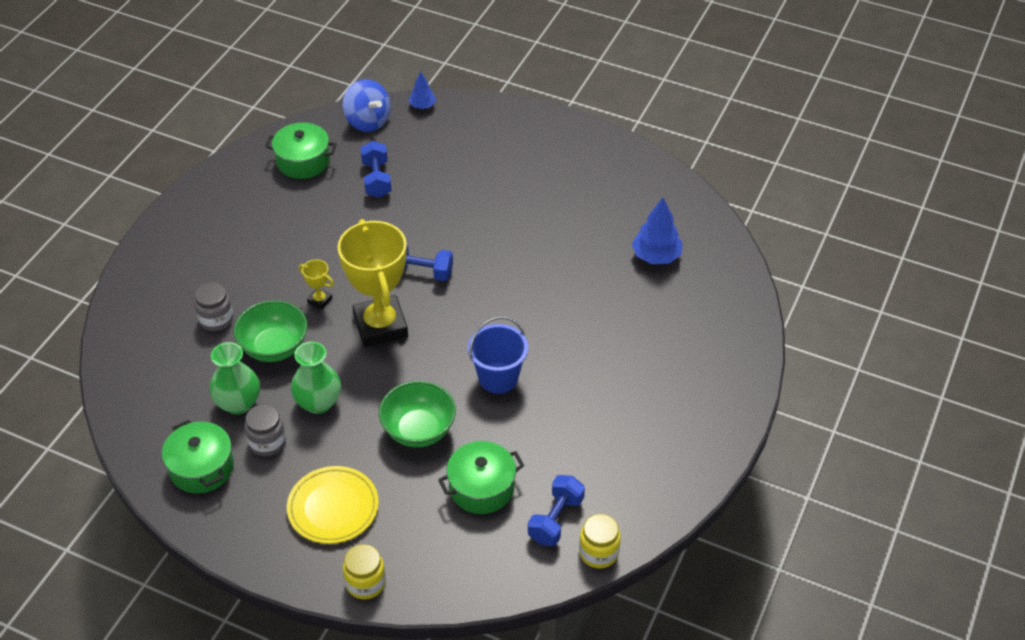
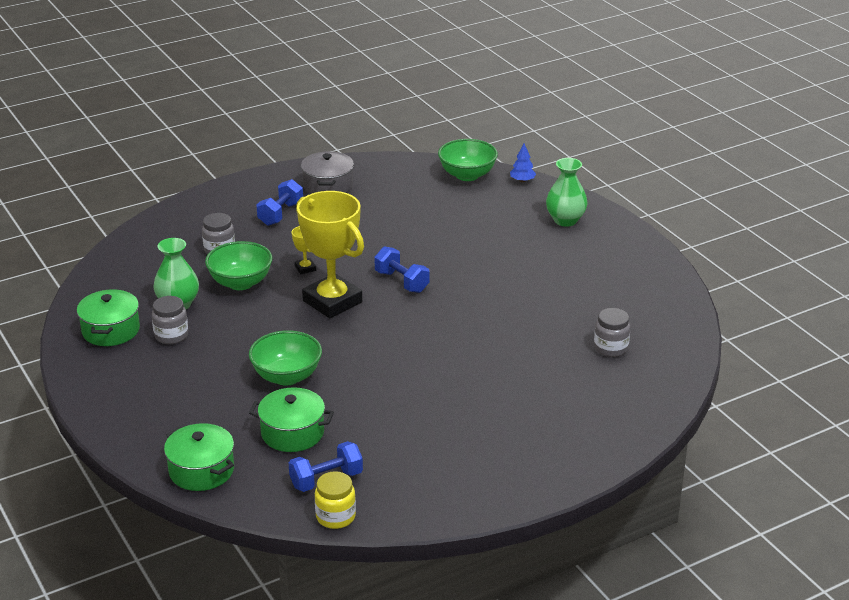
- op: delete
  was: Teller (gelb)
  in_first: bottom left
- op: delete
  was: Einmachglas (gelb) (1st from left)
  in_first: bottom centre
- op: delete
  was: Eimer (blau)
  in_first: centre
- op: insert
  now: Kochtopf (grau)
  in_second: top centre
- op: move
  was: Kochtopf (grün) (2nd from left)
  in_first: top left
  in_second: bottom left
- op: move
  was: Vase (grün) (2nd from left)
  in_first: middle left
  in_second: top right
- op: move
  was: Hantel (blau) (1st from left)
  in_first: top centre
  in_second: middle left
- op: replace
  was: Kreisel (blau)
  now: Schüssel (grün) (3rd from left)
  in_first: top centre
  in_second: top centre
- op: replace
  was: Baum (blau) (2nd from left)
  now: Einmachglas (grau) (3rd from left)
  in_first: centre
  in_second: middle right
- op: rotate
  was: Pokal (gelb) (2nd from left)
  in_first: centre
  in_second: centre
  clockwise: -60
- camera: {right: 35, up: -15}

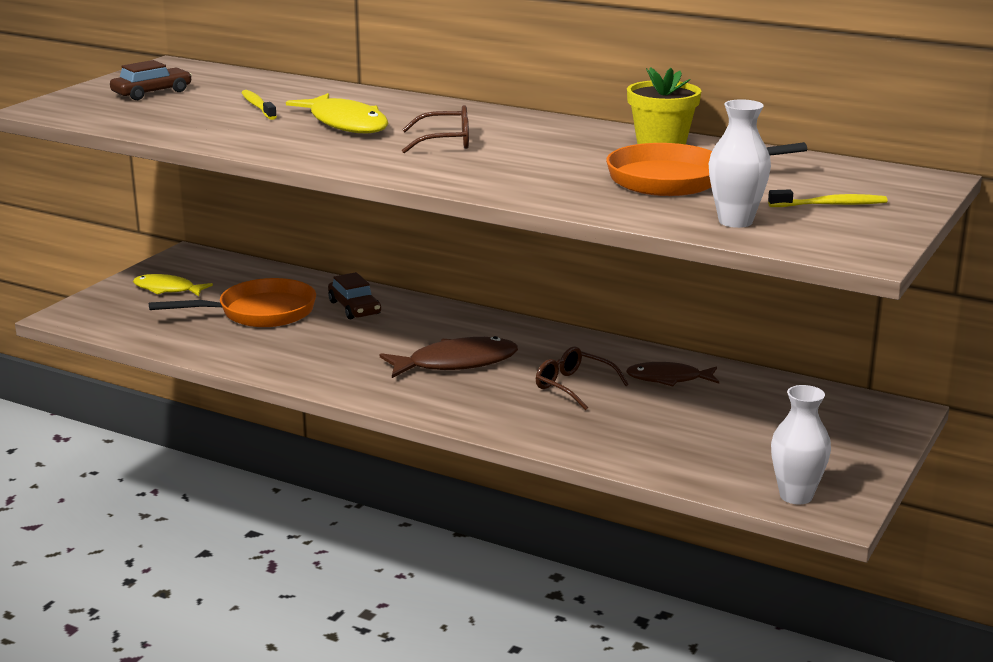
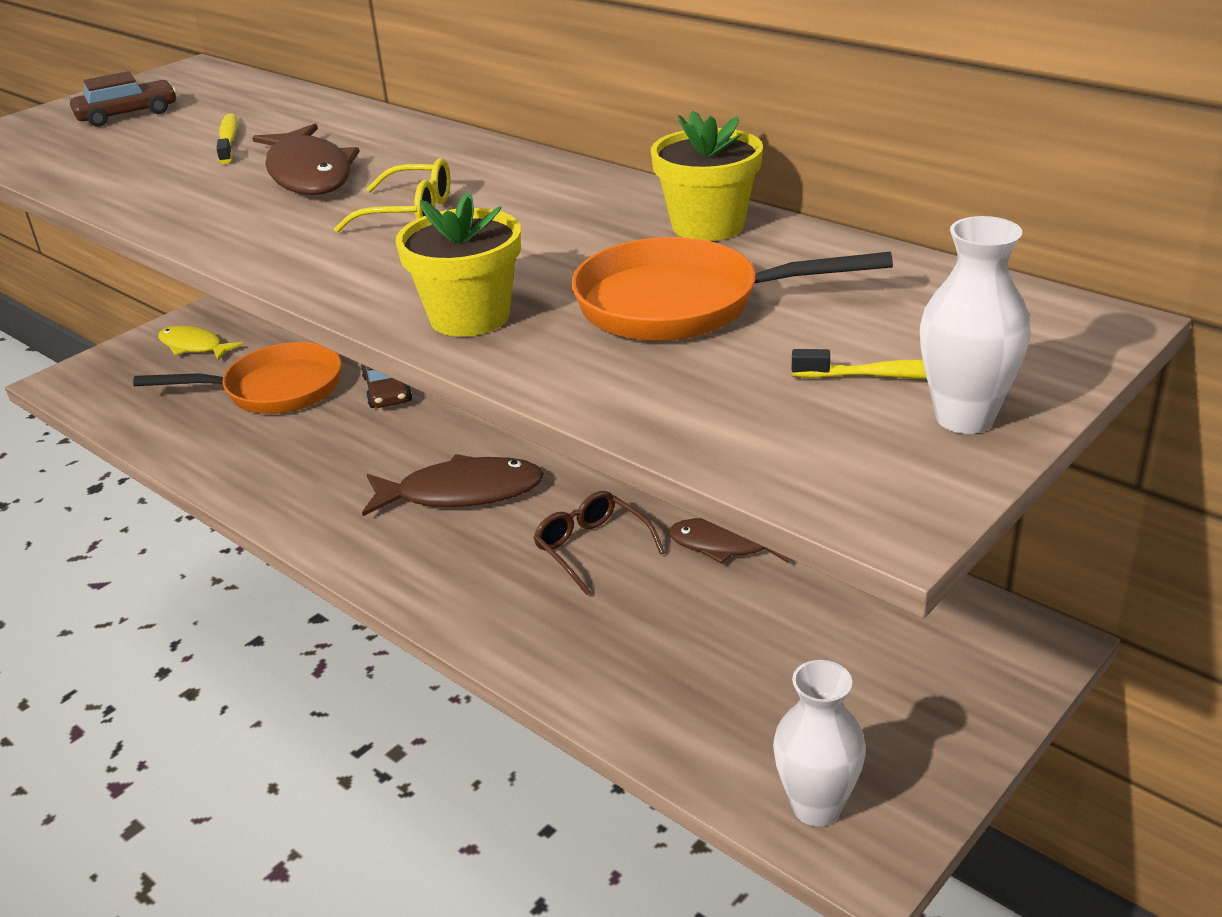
- op: insert
  now: Blumentopf (gelb) (1st from left)
  in_second: top centre
- op: move
  was: Vase (weiß) (1st from left in the first image)
  now: Vase (weiß) (2nd from left)
  in_first: top right
  in_second: middle right
- op: recolor
  was: Fisch (gelb) (2nd from left)
  now: Fisch (braun) (1st from left)
  in_first: top centre
  in_second: top left
- op: recolor
  was: Brille (braun) (1st from left)
  now: Brille (gelb)
  in_first: top centre
  in_second: top left
- camera: {right: 15, up: 10}

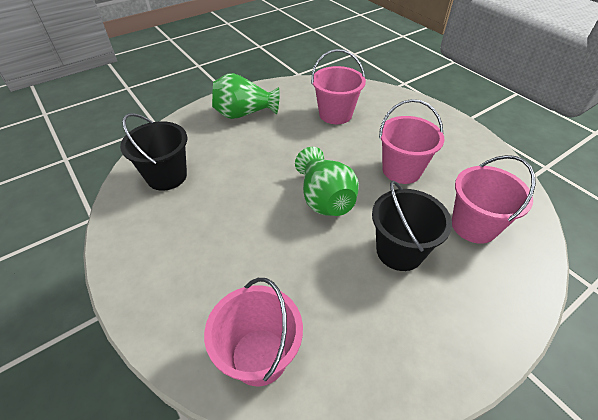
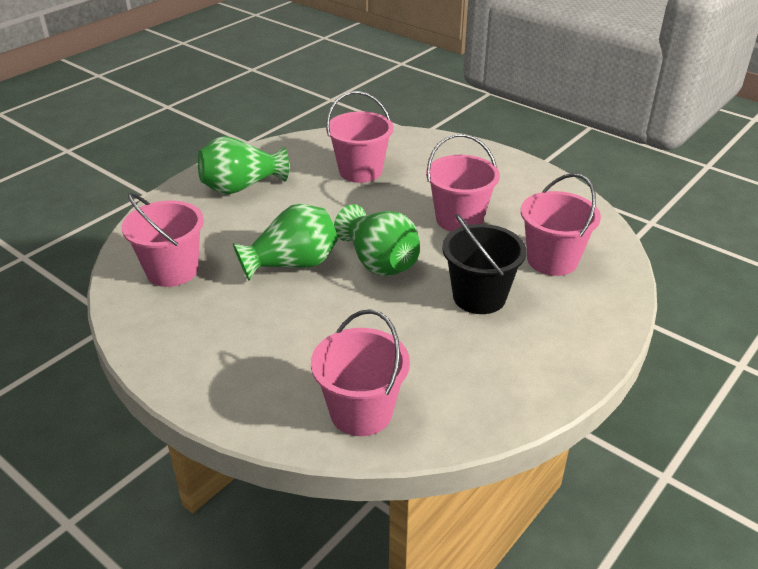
- op: insert
  now: Vase (grün) (2nd from left)
  in_second: centre
- op: recolor
  was: Eimer (schwarz) (1st from left)
  now: Eimer (rosa) (1st from left)
  in_first: middle left
  in_second: middle left
- camera: {right: -15, up: -10}

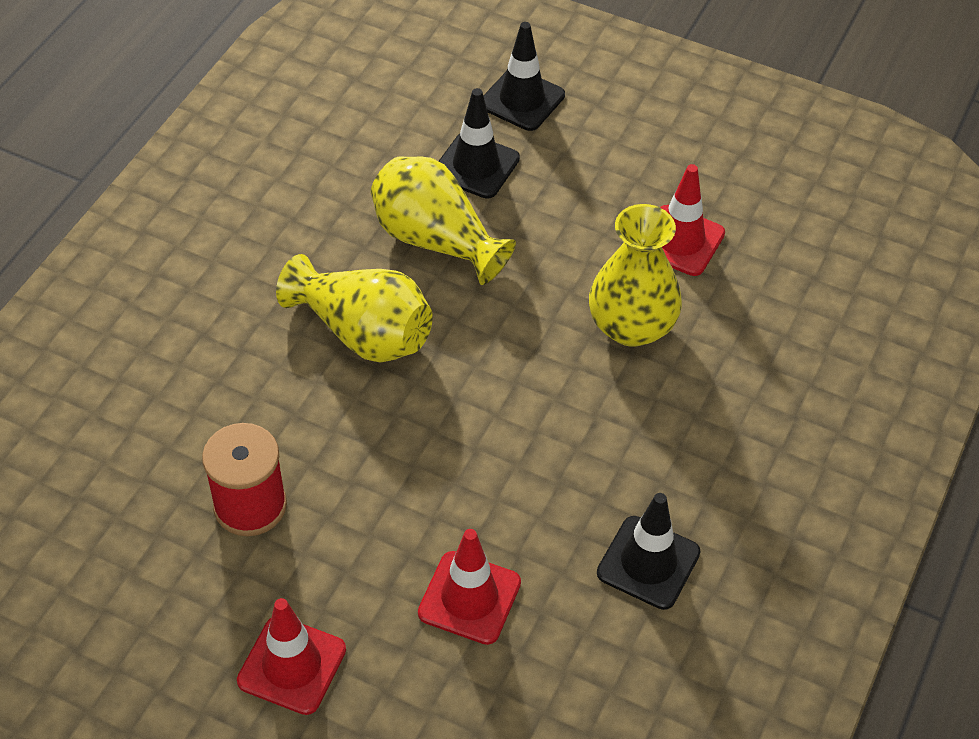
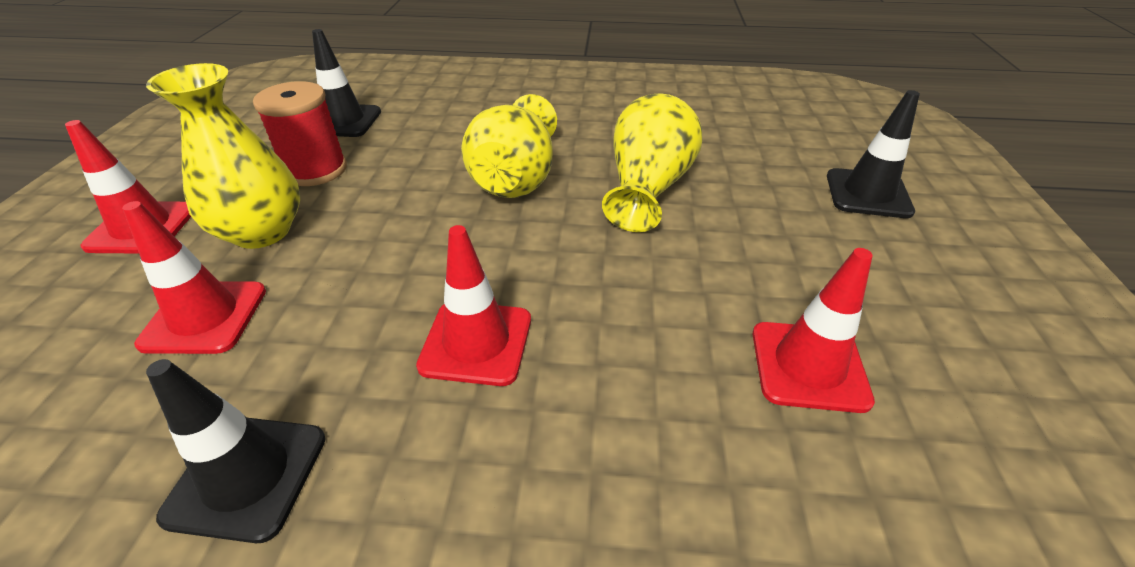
- op: insert
  now: Leitkegel (rot) (3rd from left)
  in_second: centre
- op: move
  was: Leitkegel (schwarz) (1st from left in the first image)
  now: Leitkegel (schwarz) (2nd from left)
  in_first: top centre
  in_second: top left
- op: move
  was: Vase (gelb) (3rd from left in the first image)
  now: Vase (gelb) (1st from left)
  in_first: centre
  in_second: top left
- camera: {right: 70, up: -10}

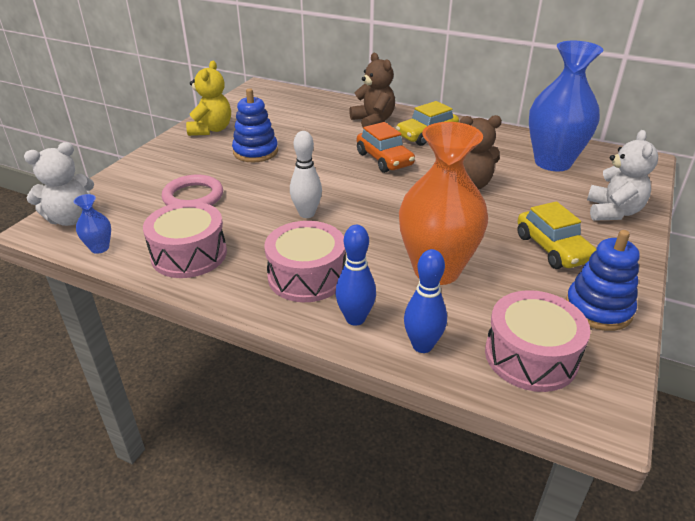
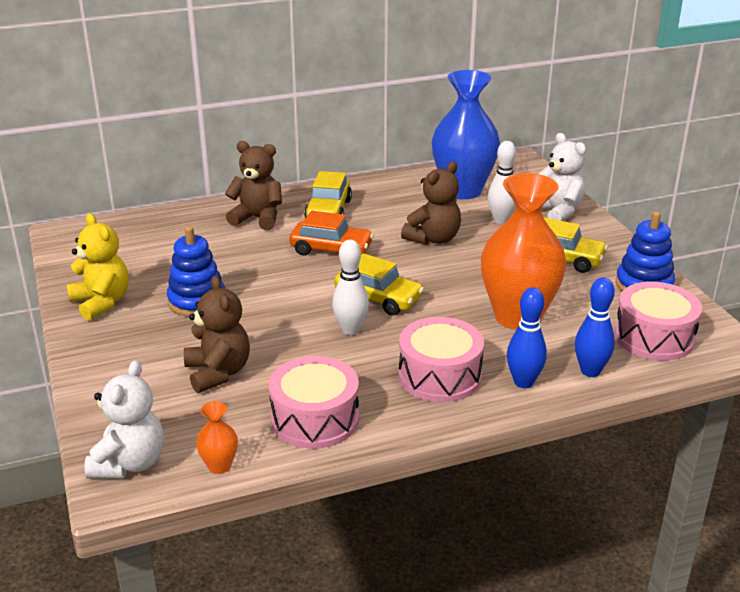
- op: insert
  now: Auto (gelb) (2nd from left)
  in_second: centre
- op: insert
  now: Bowlingkegel (weiß) (2nd from left)
  in_second: top right
- op: replace
  was: Ring (rosa)
  now: Teddybär (braun) (1st from left)
  in_first: middle left
  in_second: middle left
- op: recolor
  was: Vase (blau) (1st from left)
  now: Vase (orange) (1st from left)
  in_first: middle left
  in_second: bottom left
- camera: {right: -45, up: -5}

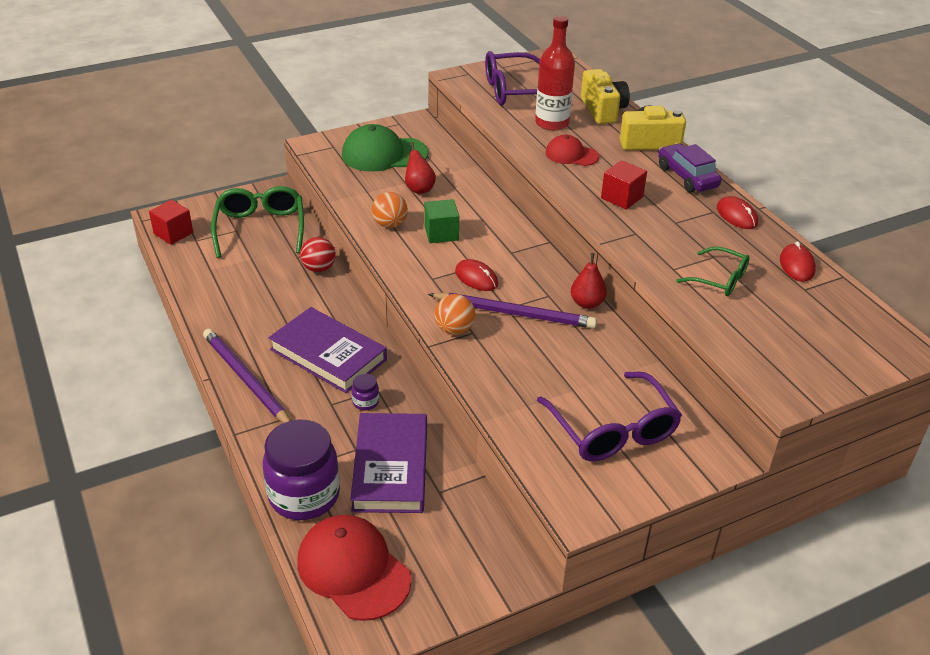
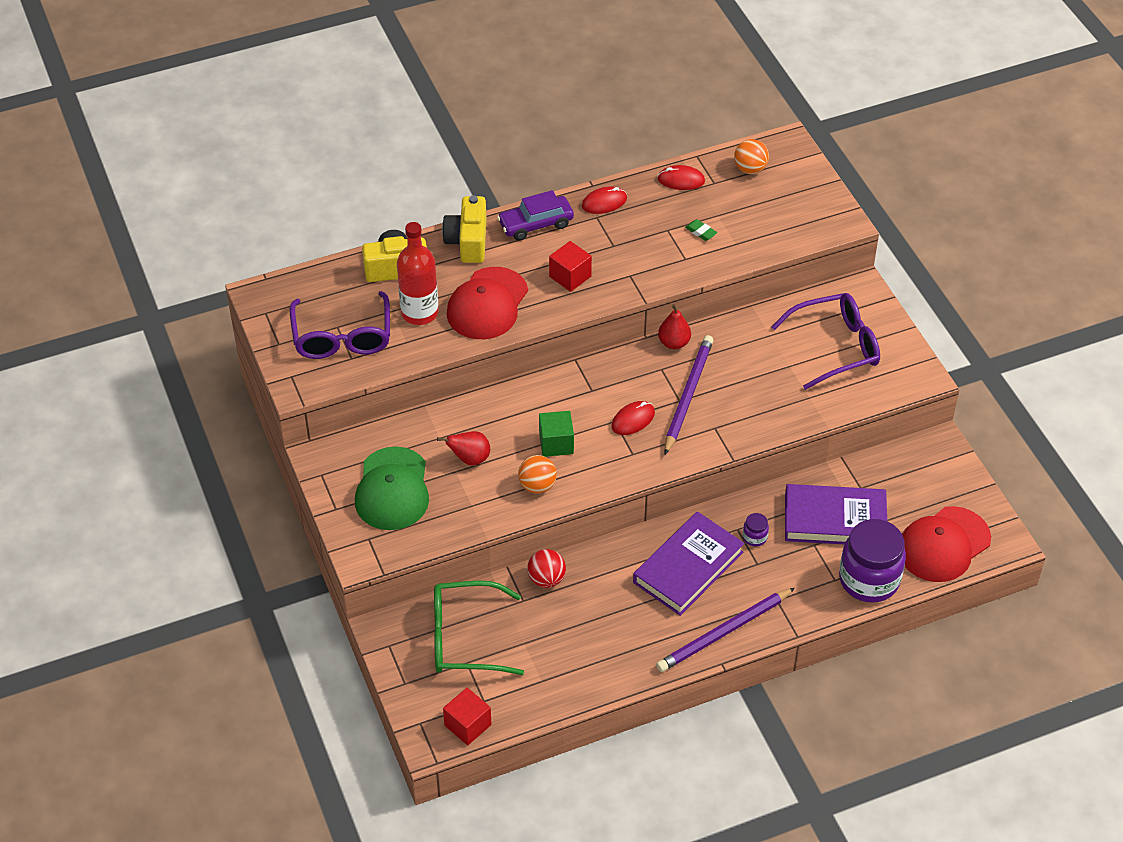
- op: move
  was: Ball (orange) (2nd from left)
  in_first: centre
  in_second: top right
- op: replace
  was: Brille (grün) (2nd from left)
  now: Radiergummi (grün)
  in_first: middle right
  in_second: top centre
- op: resize
  was: Kappe (rot) (2nd from left in the first image)
  in_first: top centre
  in_second: centre
  ratio: 1.73
- camera: {right: -85, up: 10}

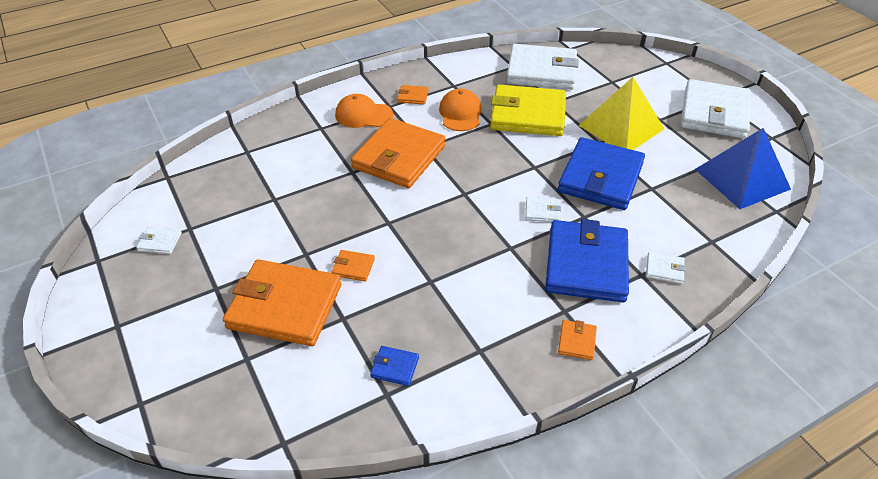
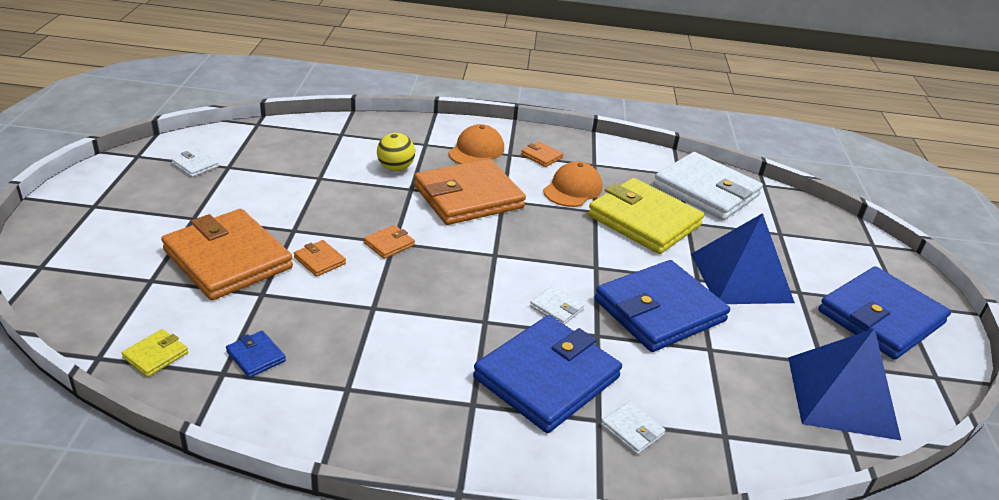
- op: insert
  now: Geldbörse (gelb) (1st from left)
  in_second: bottom left
- op: insert
  now: Ball (gelb)
  in_second: top centre
- op: move
  was: Geldbörse (orange) (5th from left in the first image)
  now: Geldbörse (orange) (3rd from left)
  in_first: bottom centre
  in_second: centre
- op: recolor
  was: Pyramide (gelb)
  now: Pyramide (blau) (1st from left)
  in_first: top right
  in_second: middle right
- op: recolor
  was: Geldbörse (weiß) (5th from left)
  now: Geldbörse (blau) (4th from left)
  in_first: top right
  in_second: middle right
- op: rotate
  was: Kappe (orange) (1st from left)
  in_first: top centre
  in_second: top centre
  clockwise: 75
- camera: {right: 30, up: -10}

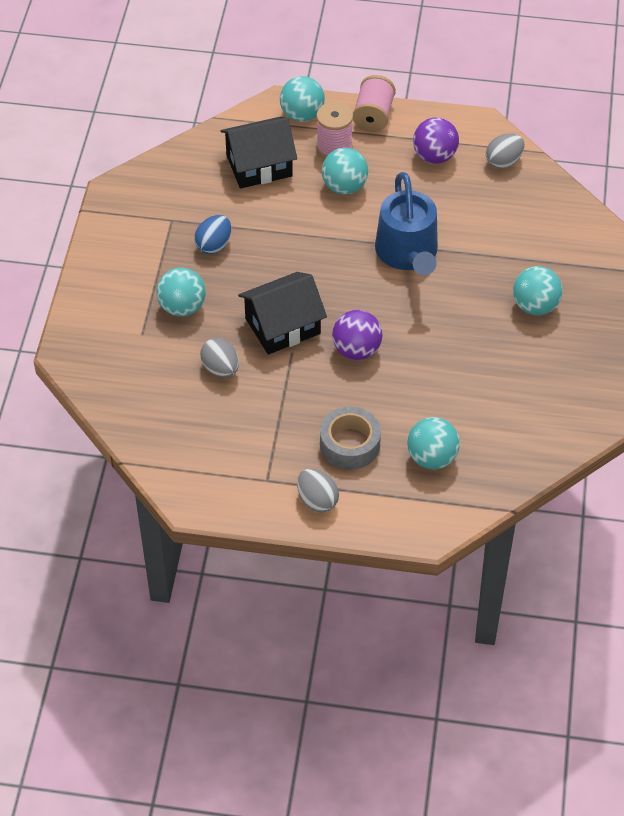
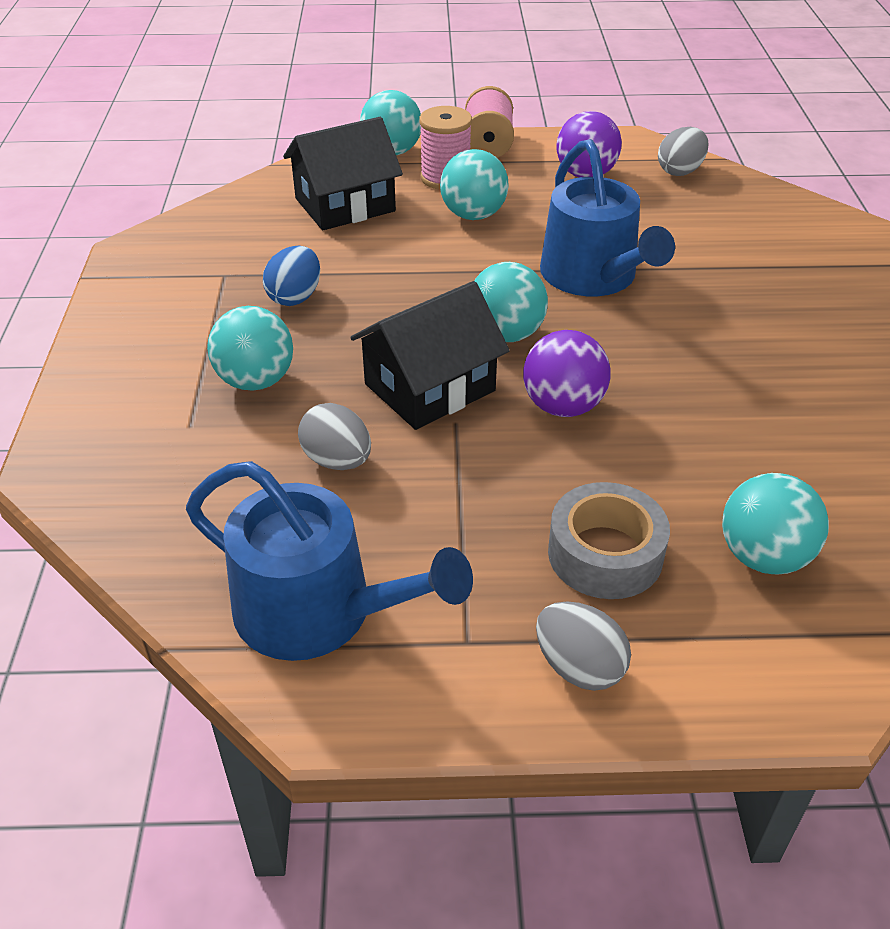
- op: insert
  now: Gießkanne (blau) (1st from left)
  in_second: centre
- op: move
  was: Ball (türkis) (5th from left in the first image)
  now: Ball (türkis) (4th from left)
  in_first: middle right
  in_second: top centre
- camera: {right: -10, up: -10}

